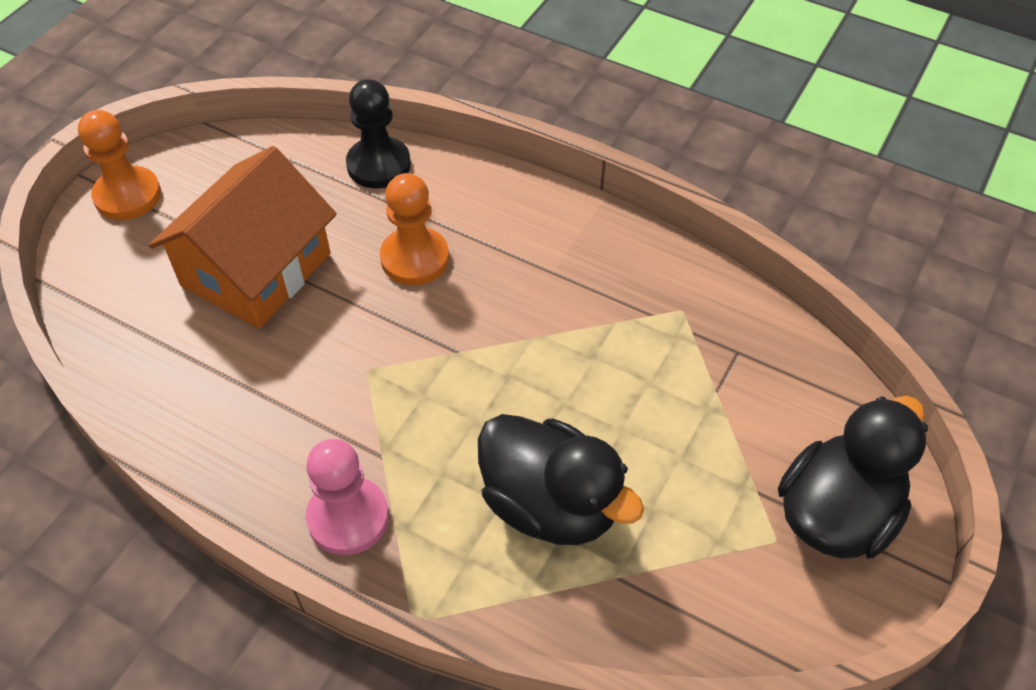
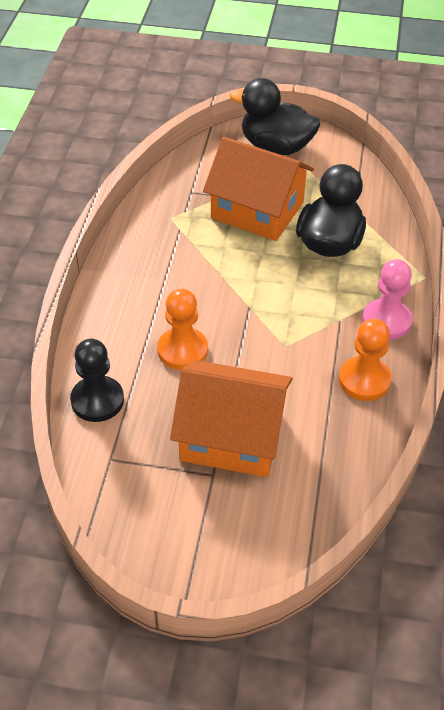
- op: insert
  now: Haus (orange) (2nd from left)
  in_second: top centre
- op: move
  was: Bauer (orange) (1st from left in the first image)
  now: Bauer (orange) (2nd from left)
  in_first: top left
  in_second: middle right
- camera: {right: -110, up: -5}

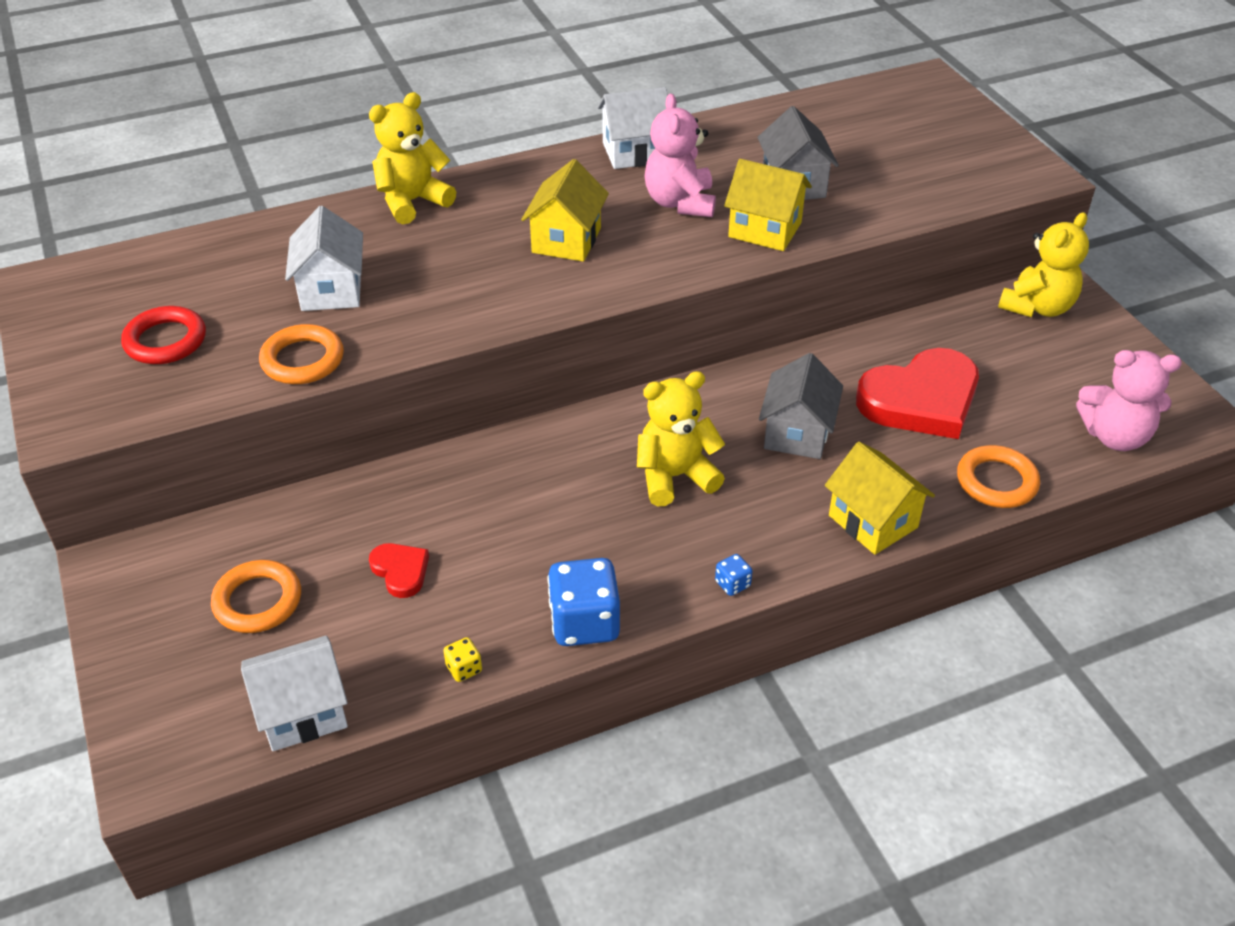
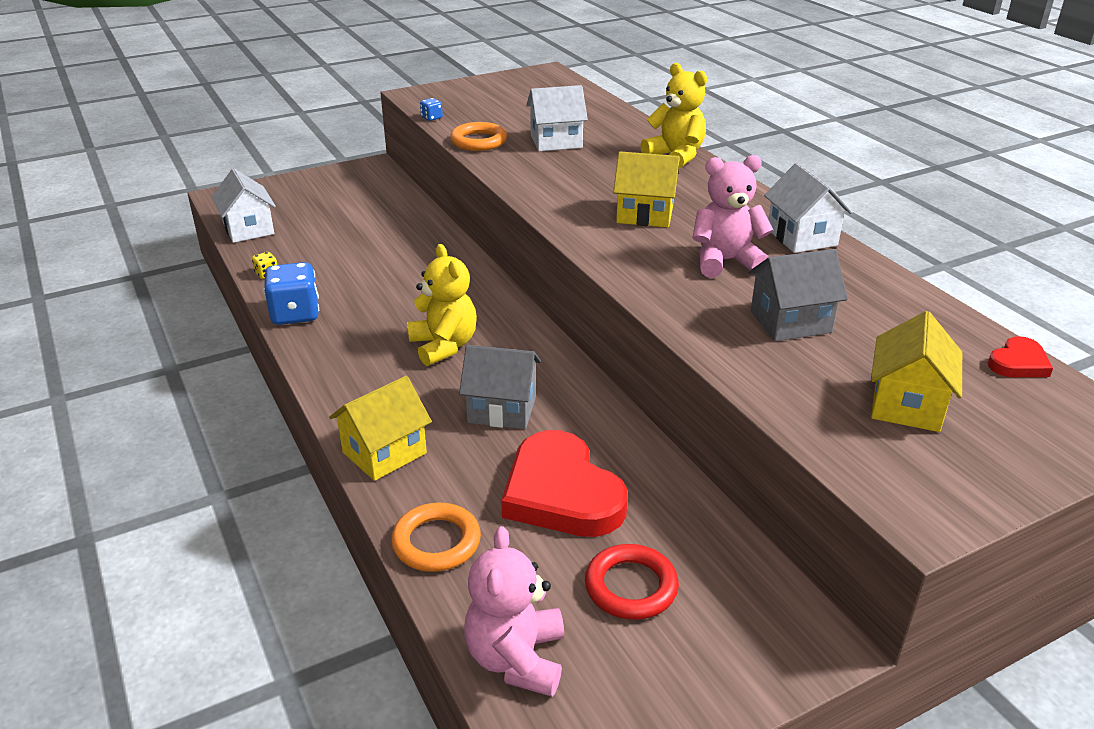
- op: delete
  was: Ring (orange) (1st from left)
  in_first: middle left
- op: delete
  was: Teddybär (gelb) (3rd from left)
  in_first: top right
- op: move
  was: Ring (rot)
  in_first: middle left
  in_second: bottom centre
- op: move
  was: Herz (rot) (1st from left in the first image)
  now: Herz (rot) (2nd from left)
  in_first: middle left
  in_second: middle right
- op: move
  was: Spielwürfel (blau) (2nd from left)
  in_first: centre
  in_second: top centre
- op: move
  was: Haus (gelb) (2nd from left in the first image)
  now: Haus (gelb) (3rd from left)
  in_first: top centre
  in_second: middle right
- camera: {right: 85, up: -10}

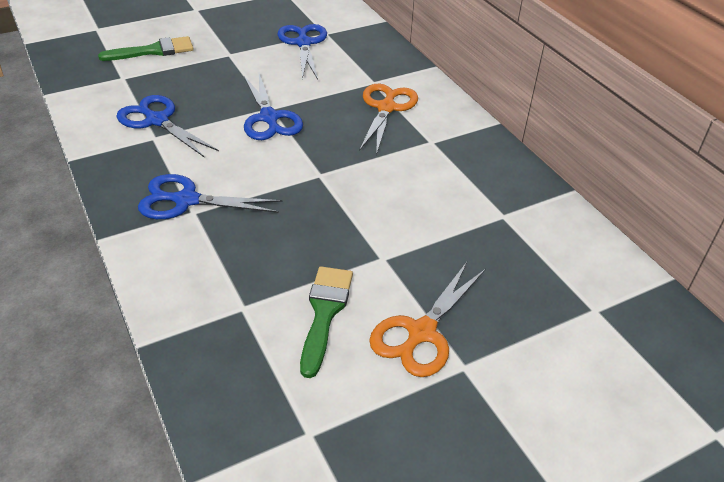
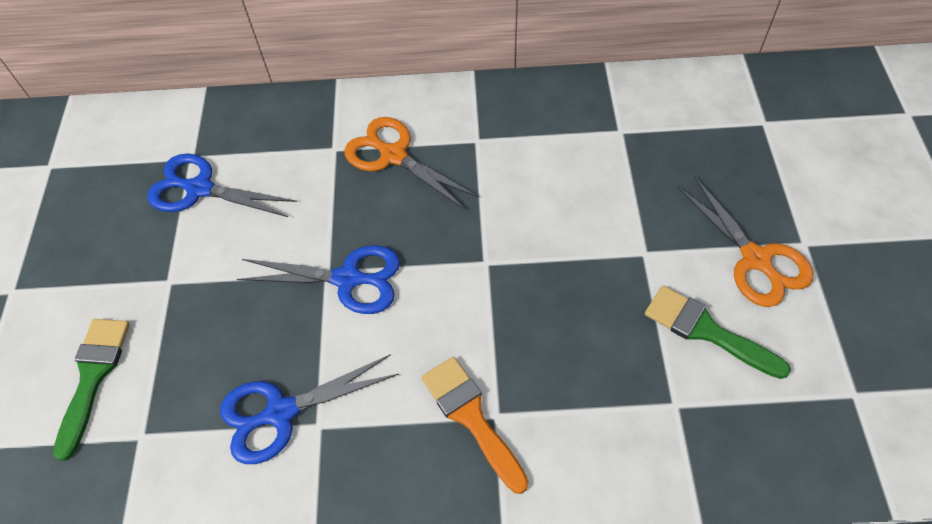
- op: replace
  was: Schere (blau) (2nd from left)
  now: Pinsel (orange)
  in_first: middle left
  in_second: bottom centre
- camera: {right: -60, up: 15}

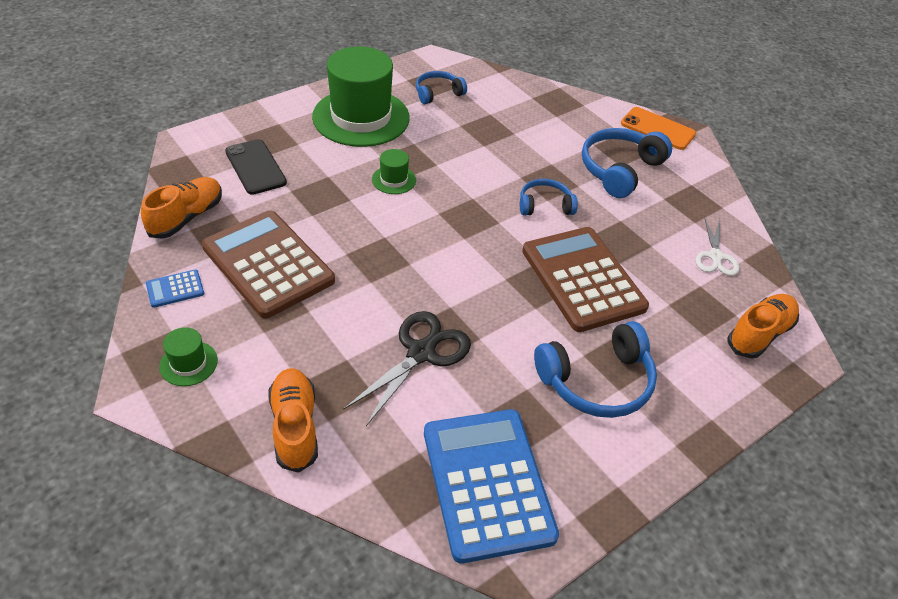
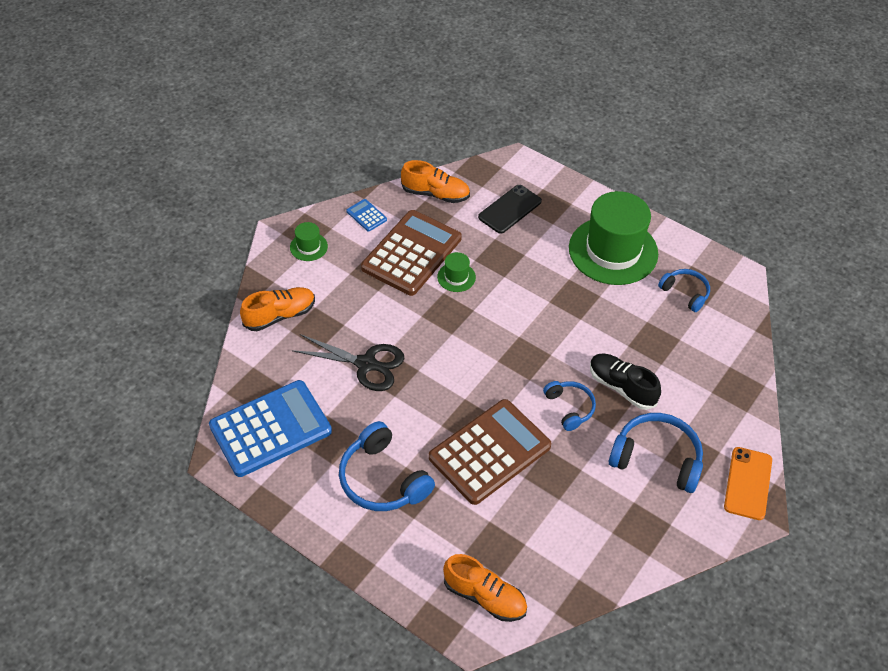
- op: delete
  was: Schere (weiß)
  in_first: middle right
- op: insert
  now: Schuh (schwarz)
  in_second: middle right
- op: move
  was: Hut (grün) (3rd from left in the first image)
  now: Hut (grün) (2nd from left)
  in_first: top centre
  in_second: centre
- camera: {right: 75, up: 5}

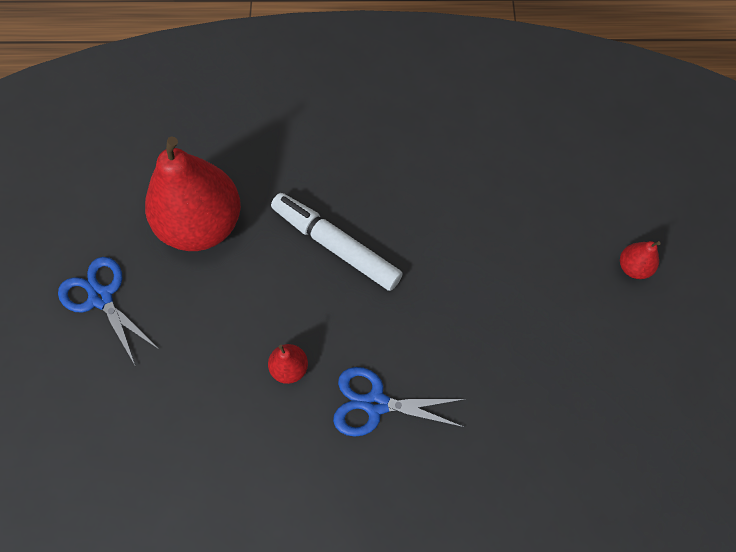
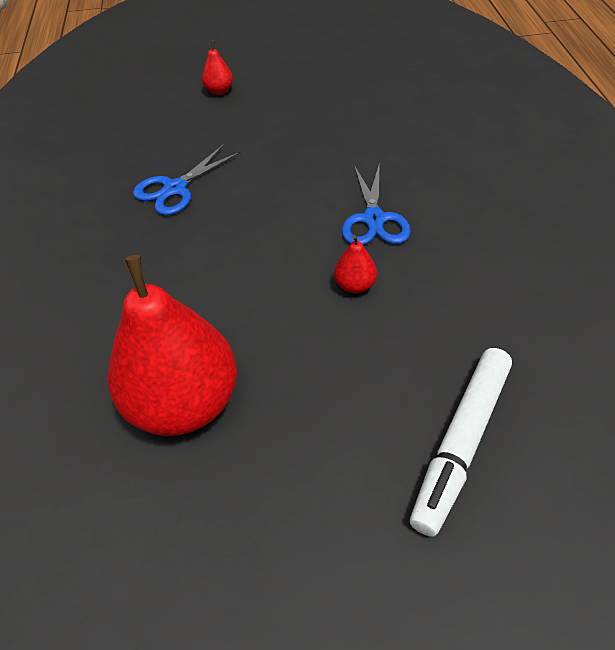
- op: move
  was: Schere (blau) (1st from left)
  in_first: middle left
  in_second: top left
- op: move
  was: Filzstift (weiß)
  in_first: centre
  in_second: bottom right
- camera: {right: -95, up: -15}

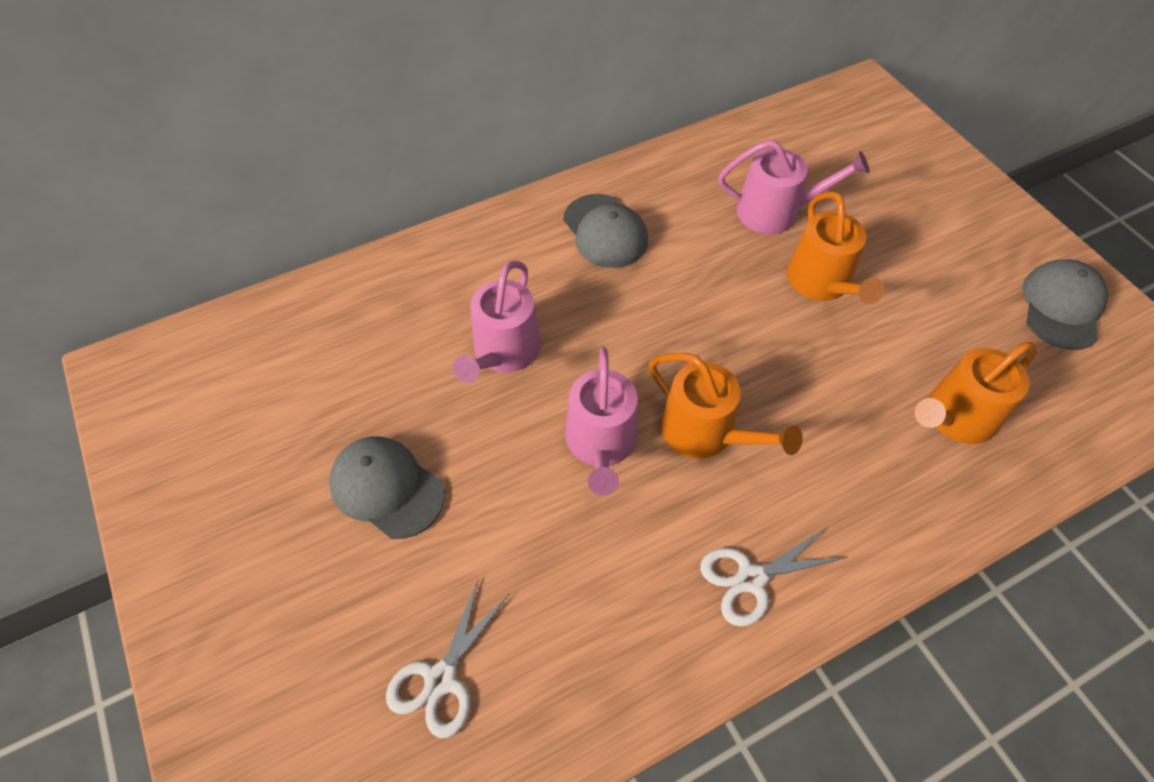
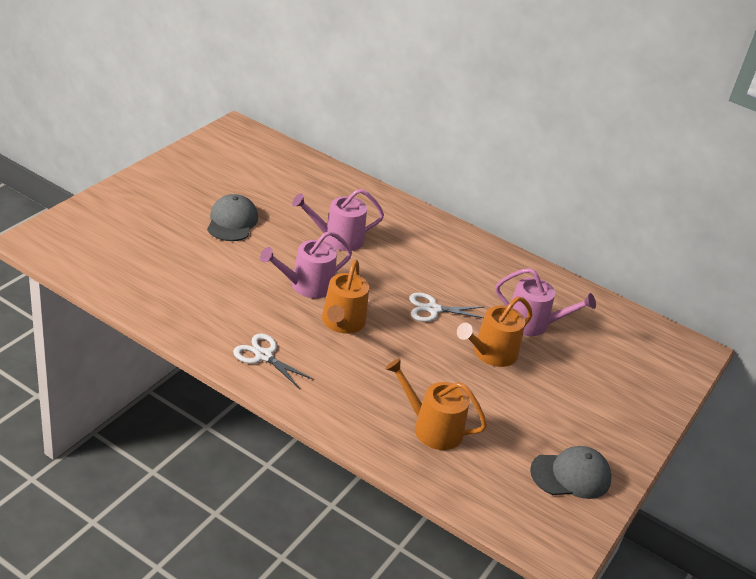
- op: delete
  was: Kappe (grau) (2nd from left)
  in_first: top centre
- op: move
  was: Schere (weiß) (1st from left in the first image)
  now: Schere (weiß) (2nd from left)
  in_first: bottom centre
  in_second: centre
- op: rotate
  was: Gießkanne (rosa) (3rd from left)
  in_first: top right
  in_second: middle right
  clockwise: -45
- camera: {right: 55, up: -20}

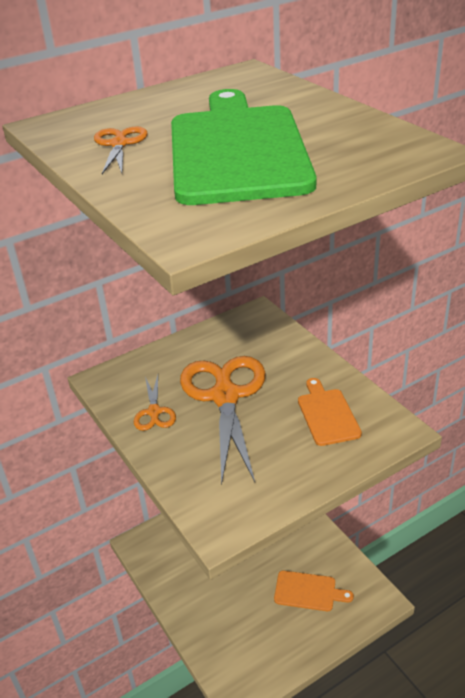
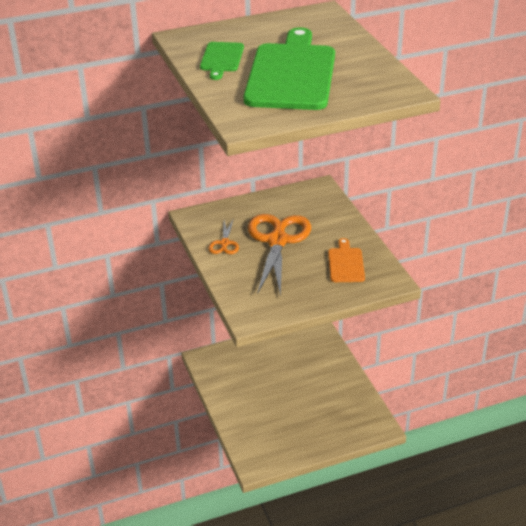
- op: delete
  was: Schneidebrett (orange) (1st from left)
  in_first: bottom right
- op: replace
  was: Schere (orange) (1st from left)
  now: Schneidebrett (grün) (1st from left)
  in_first: top left
  in_second: top centre
- camera: {right: 10, up: 0}

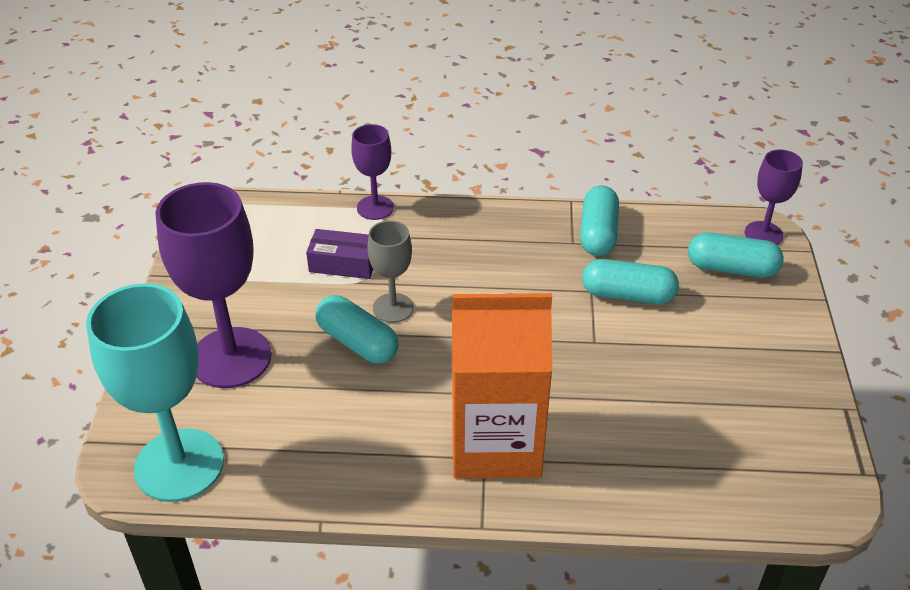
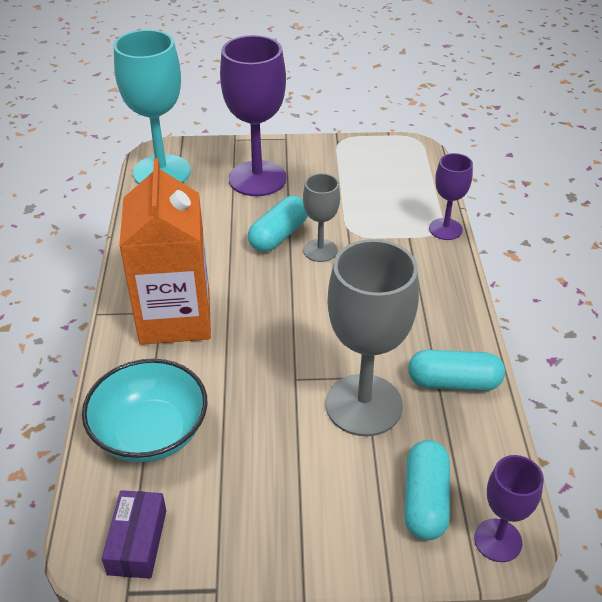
- op: insert
  now: Schüssel (türkis)
  in_second: bottom left
- op: move
  was: Schachtel (lila)
  in_first: centre
  in_second: bottom left
- op: replace
  was: Kapsel (türkis) (3rd from left)
  now: Kelch (grau) (2nd from left)
  in_first: middle right
  in_second: centre
- camera: {right: 85, up: 0}

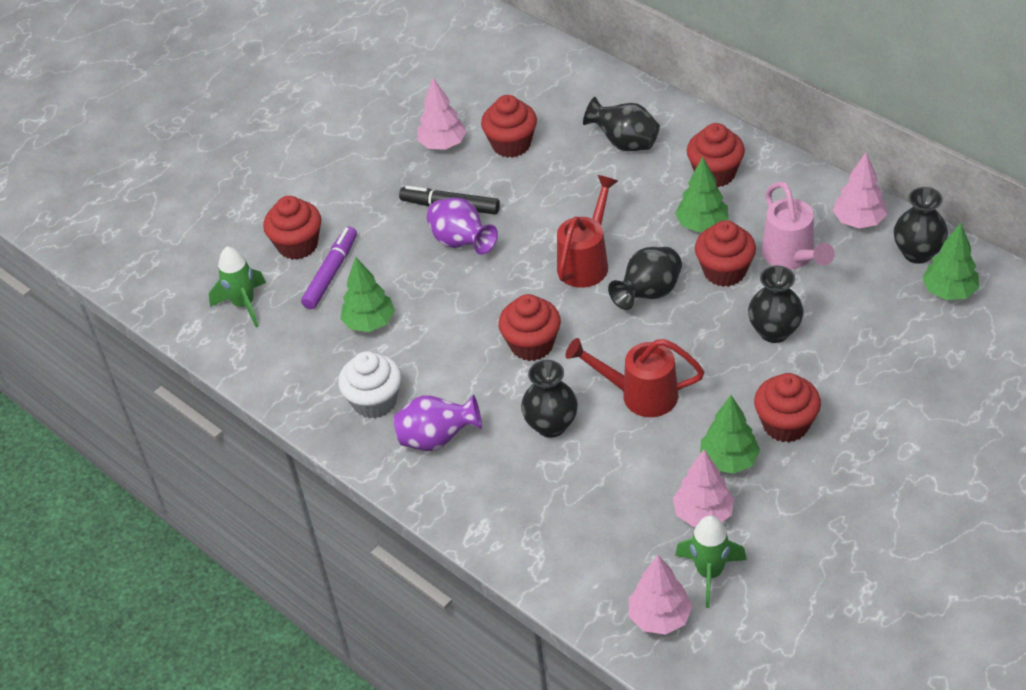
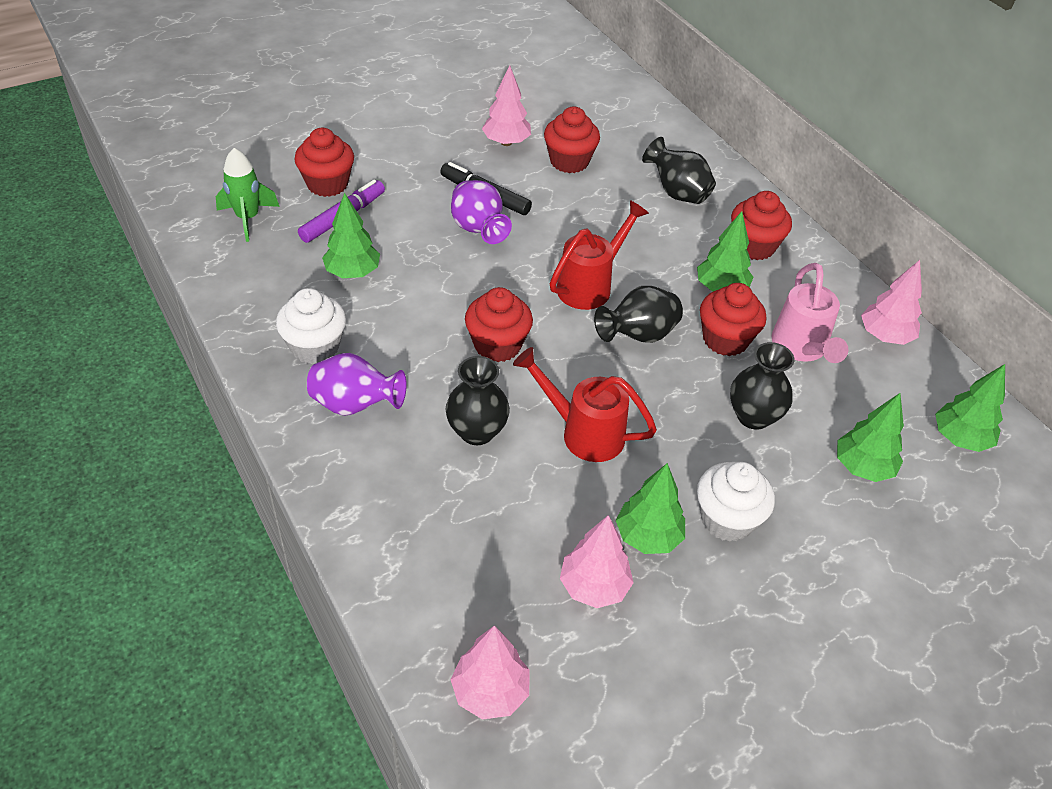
- op: delete
  was: Rakete (grün) (2nd from left)
  in_first: bottom right
- op: delete
  was: Vase (schwarz) (5th from left)
  in_first: top right
- op: insert
  now: Baum (grün) (4th from left)
  in_second: middle right
- op: recolor
  was: Muffin (rot) (6th from left)
  now: Muffin (weiß) (2nd from left)
  in_first: middle right
  in_second: middle right
- camera: {right: 10, up: 0}

